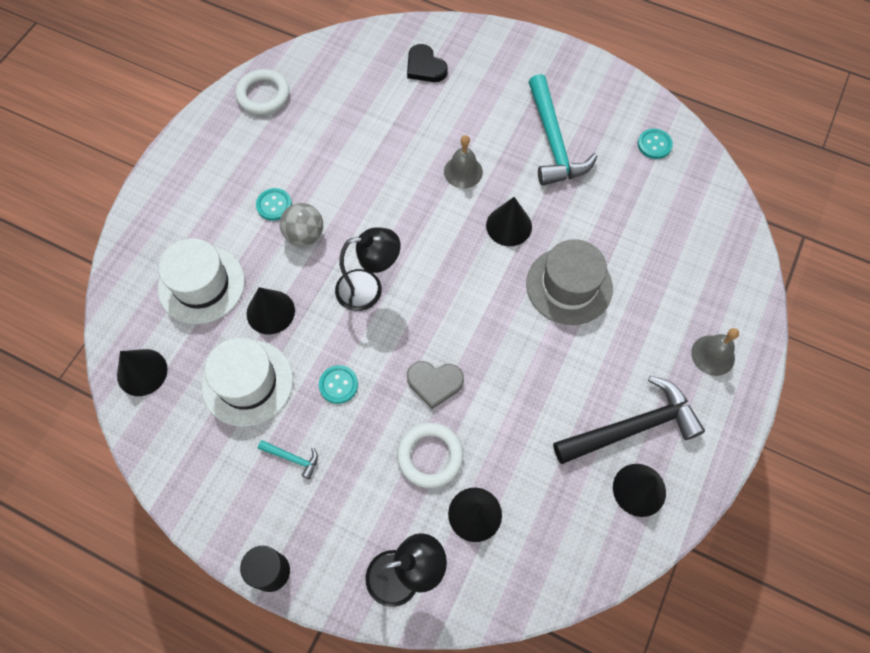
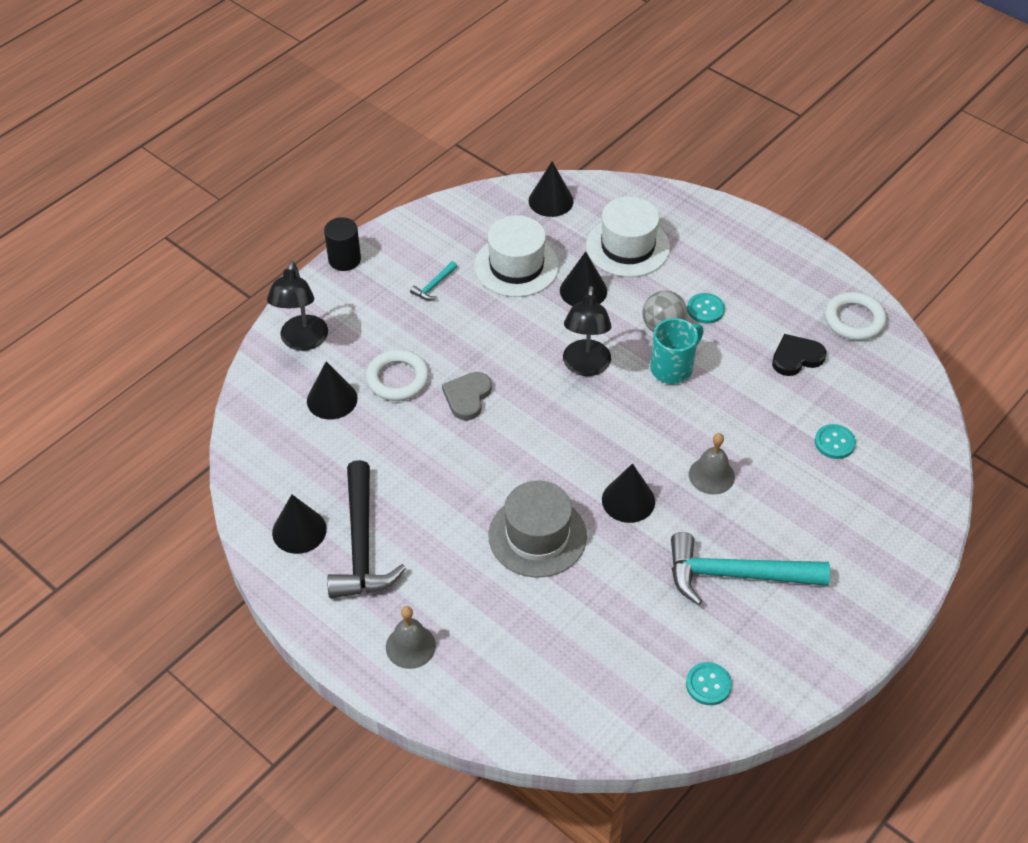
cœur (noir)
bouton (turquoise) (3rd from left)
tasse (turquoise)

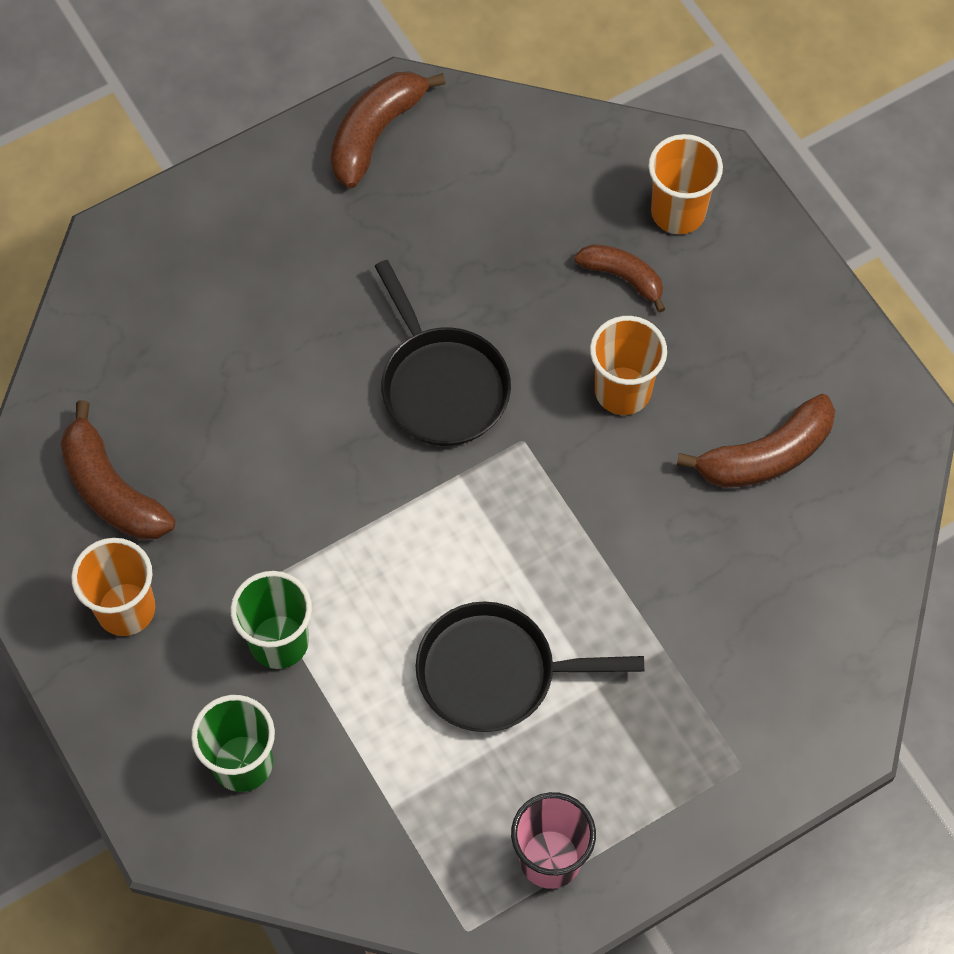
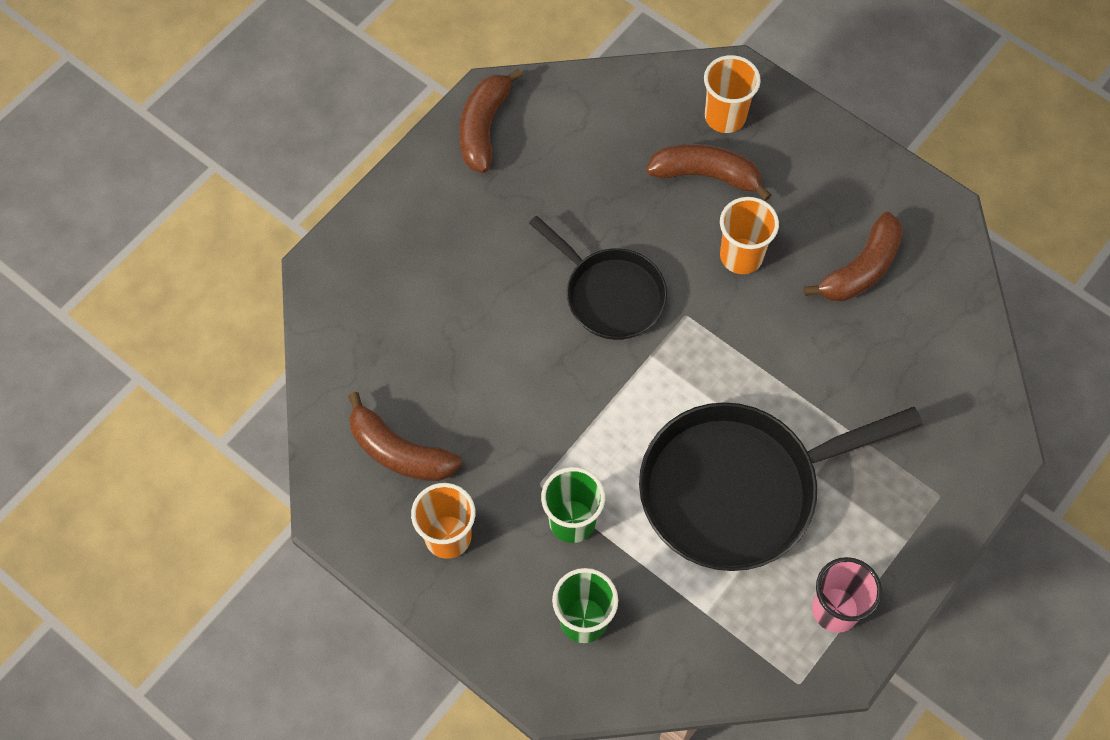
banane (marron) (3rd from left)
poêle (noir) (2nd from left)

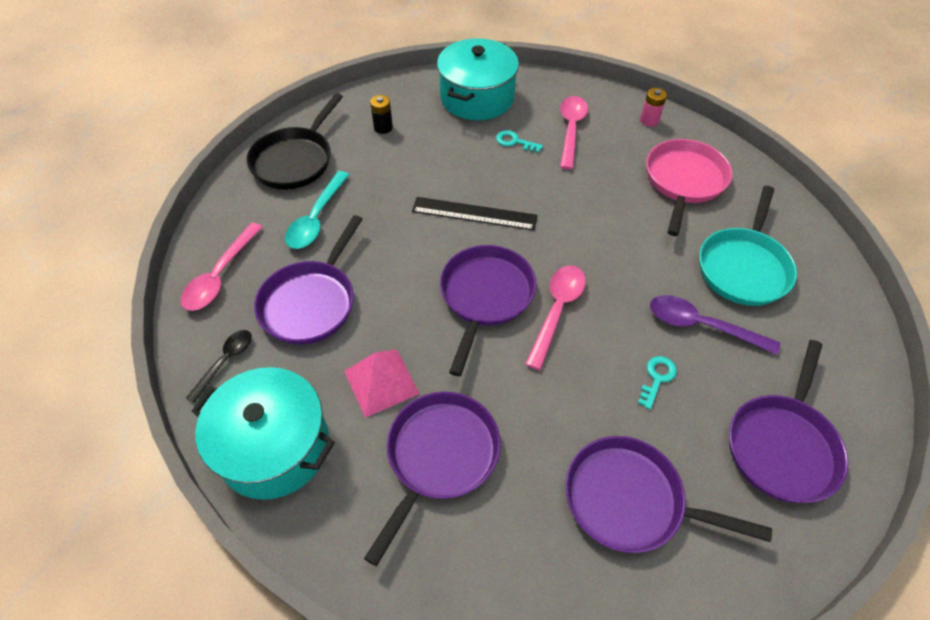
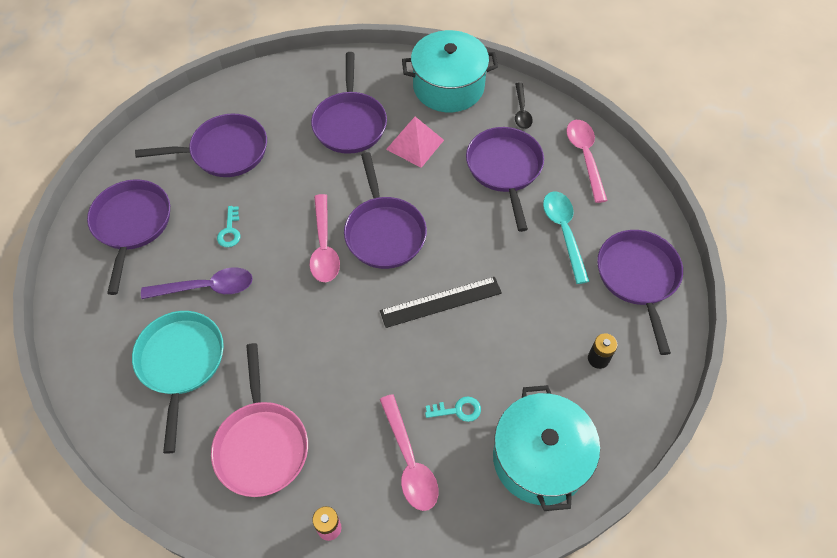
poêle (violet) (6th from left)

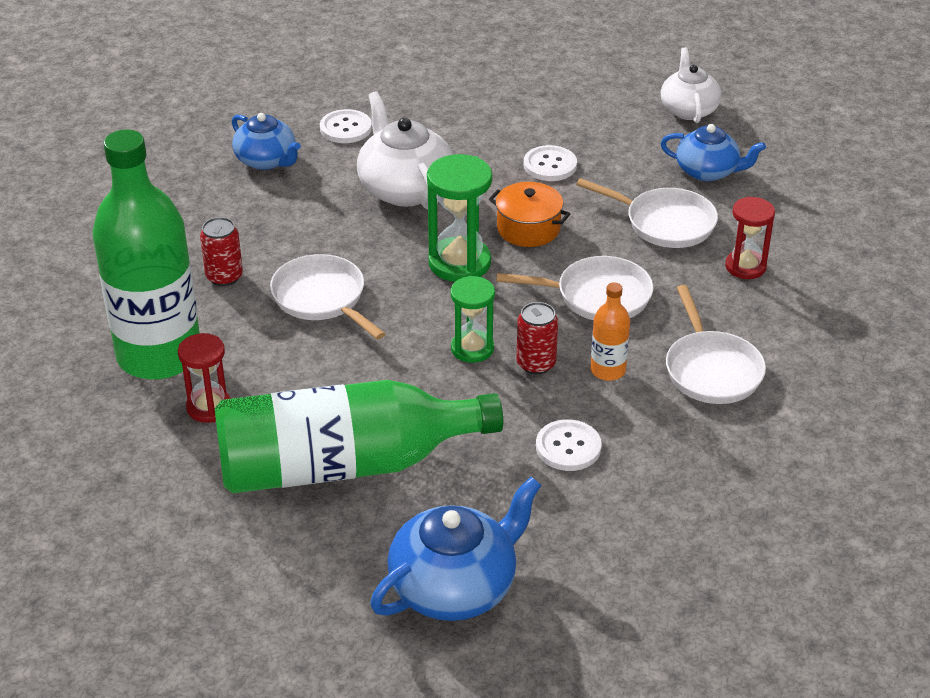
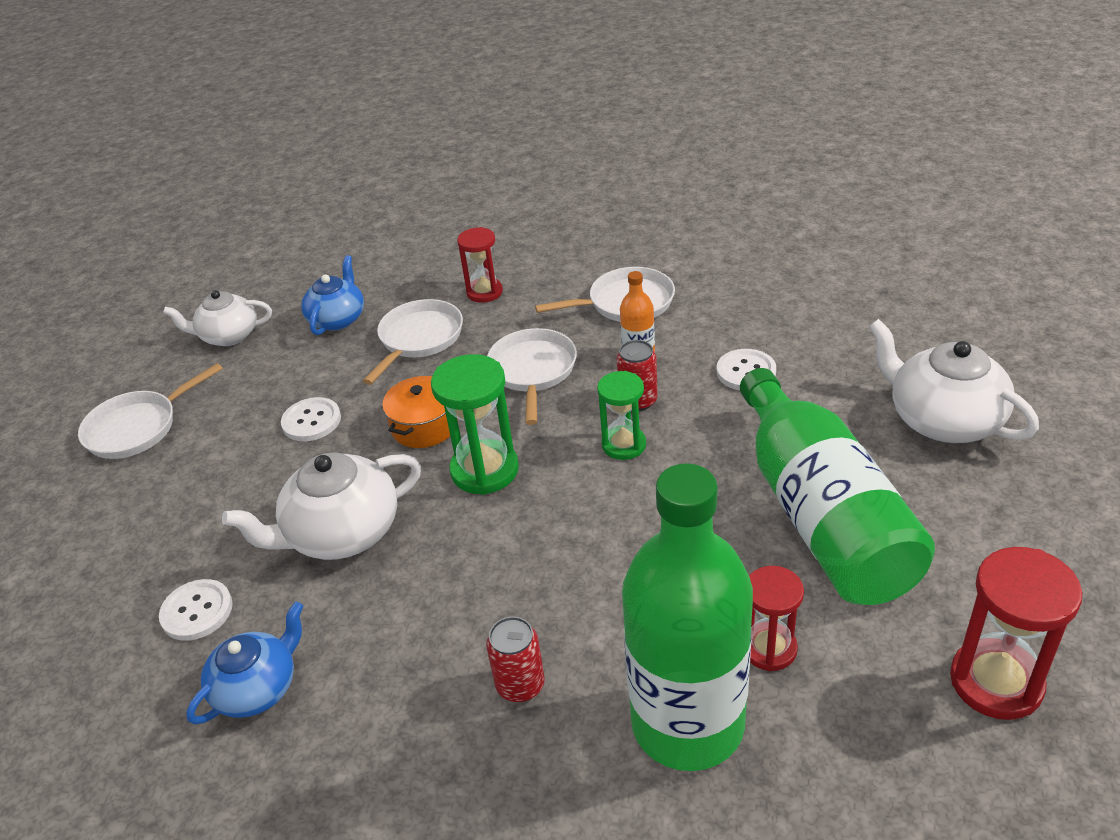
poêle (blanc) (1st from left)
théière (blanc) (3rd from left)
sablier (rouge) (3rd from left)

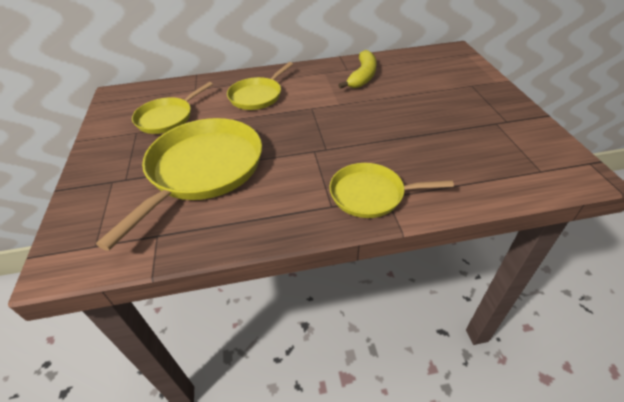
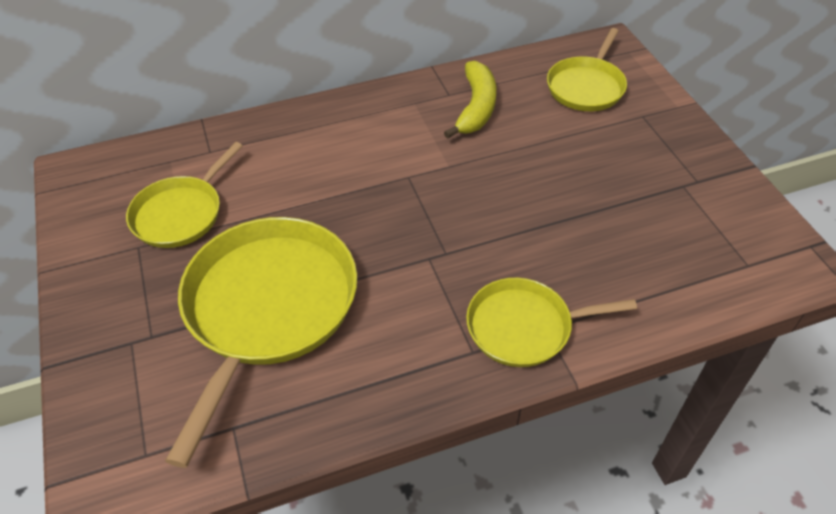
poêle (jaune) (4th from left)

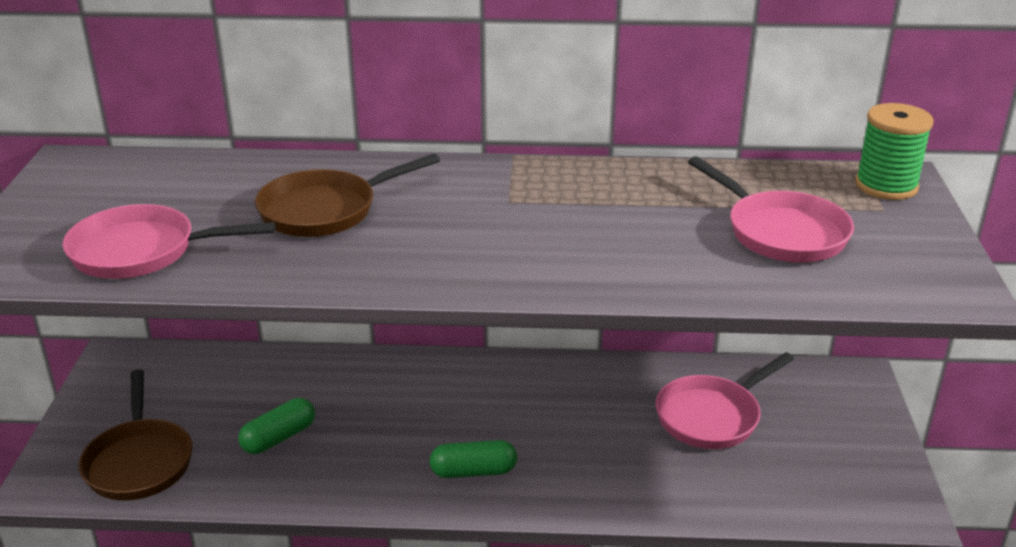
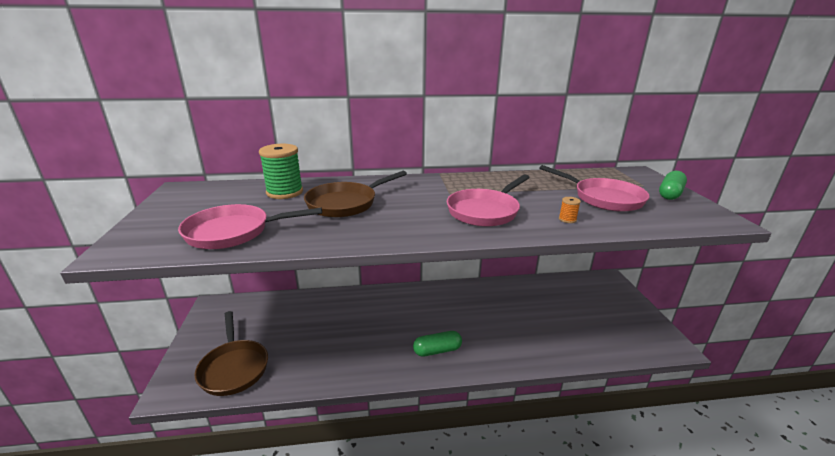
bobine (vert)
poêle (rose) (2nd from left)
gélule (vert) (2nd from left)
bobine (orange)

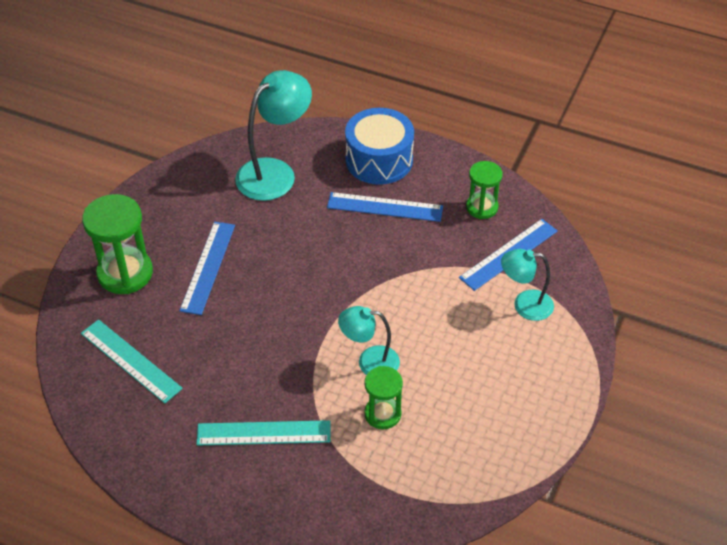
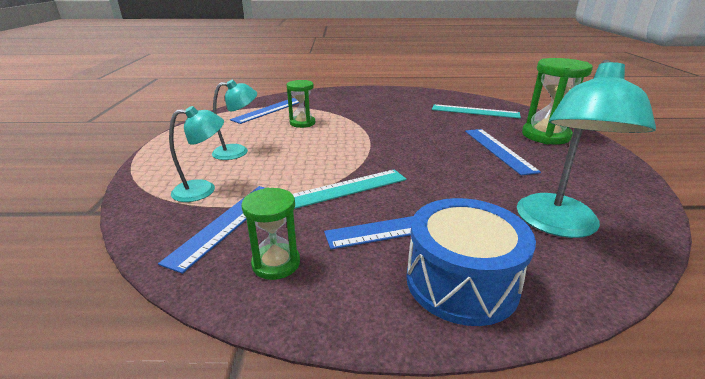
lampe (turquoise) (2nd from left)
règle (turquoise) (1st from left)
règle (bleu) (2nd from left)

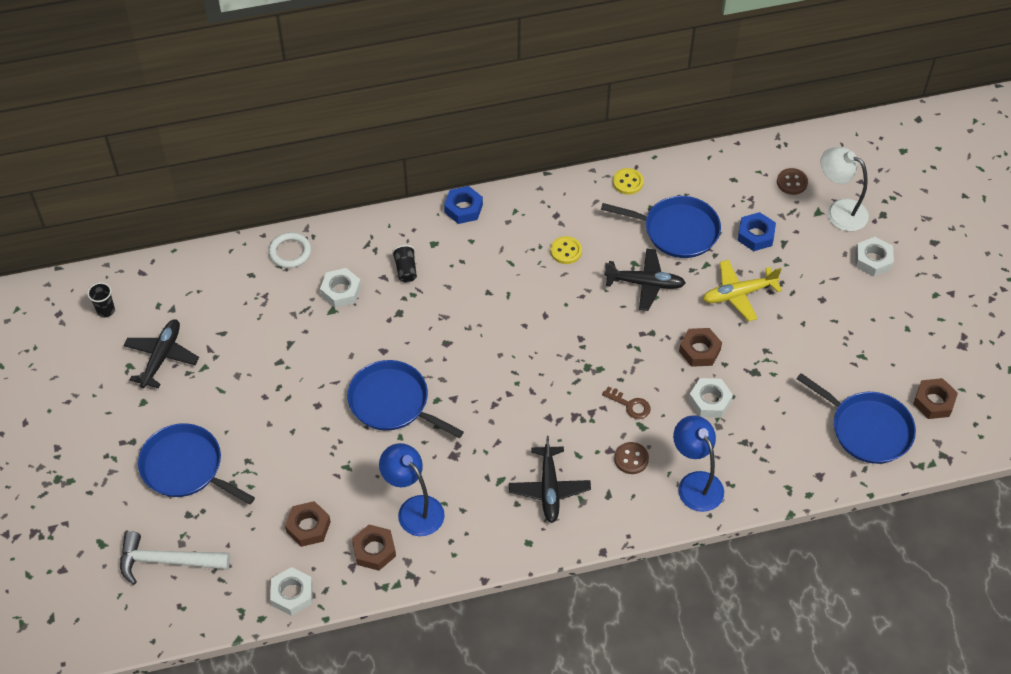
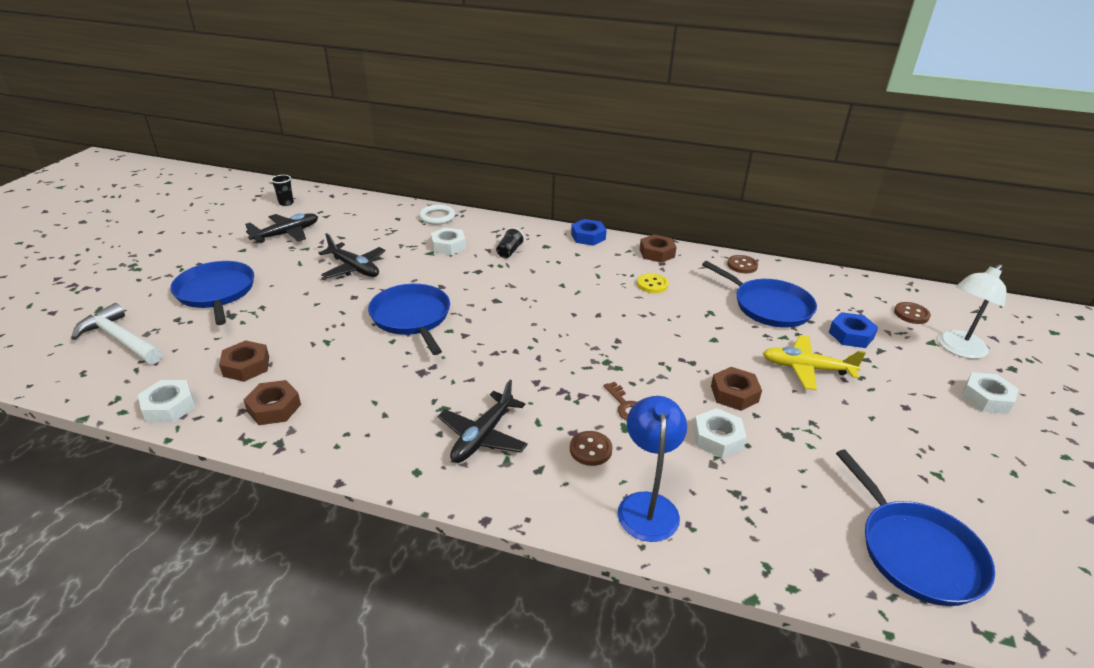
lampe (blanc)
bouton (marron) (2nd from left)
avion (noir) (2nd from left)
écrou (marron) (3rd from left)
lampe (bleu) (1st from left in the first image)

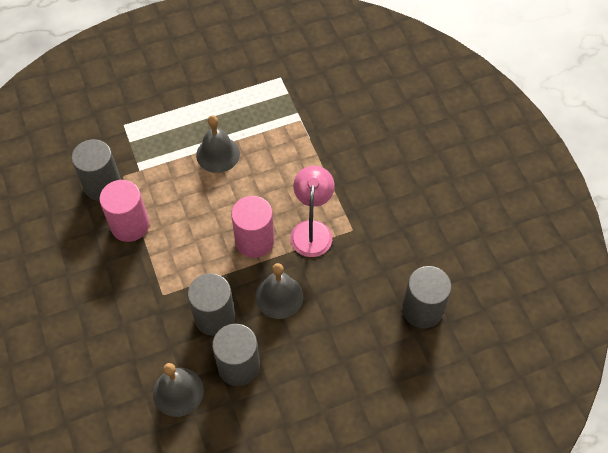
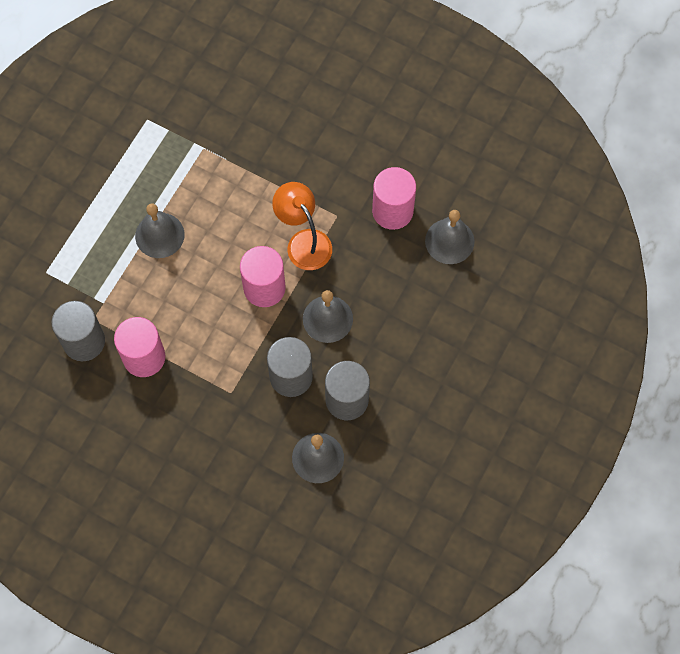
lampe (orange)
cloche (gris) (4th from left)
cylindre (rose) (3rd from left)

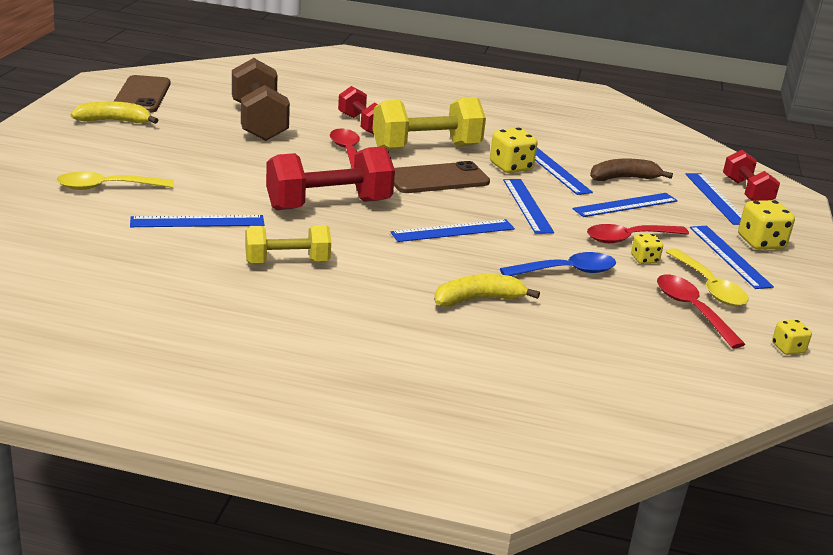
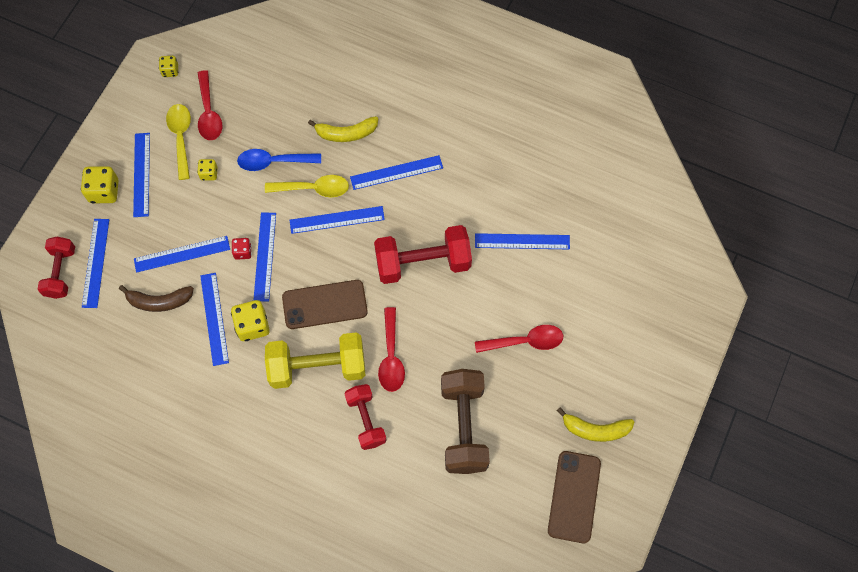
cuillère (jaune) (2nd from left)
cuillère (rouge) (3rd from left)
haltère (jaune) (1st from left in the first image)
règle (bleu) (7th from left)
dé (rouge)

